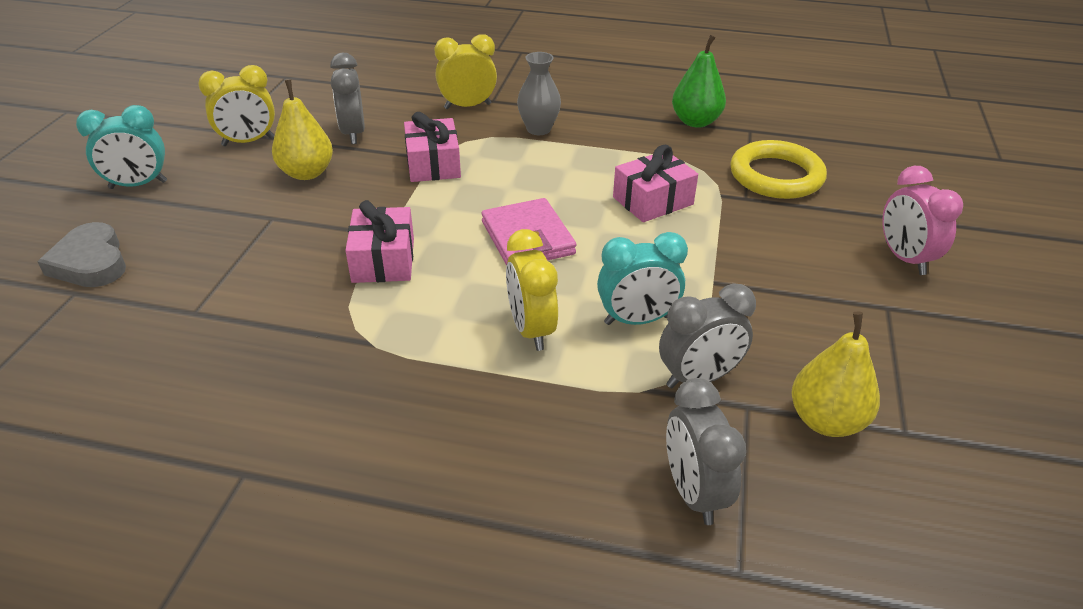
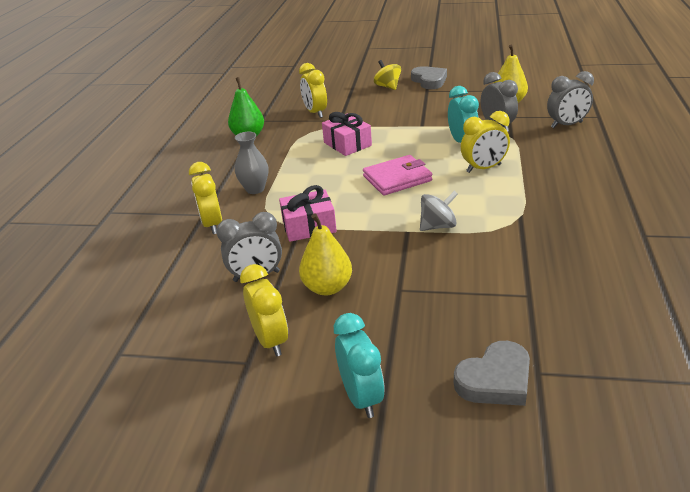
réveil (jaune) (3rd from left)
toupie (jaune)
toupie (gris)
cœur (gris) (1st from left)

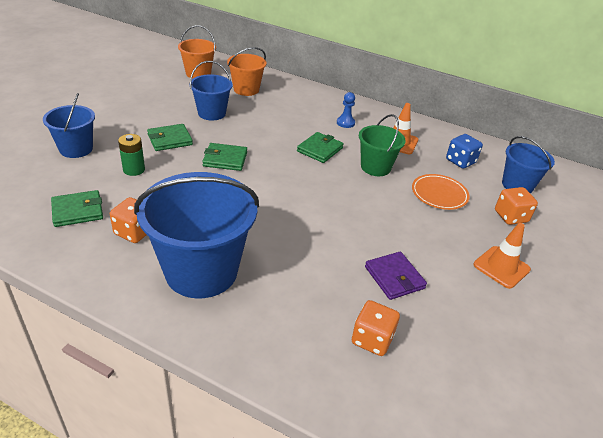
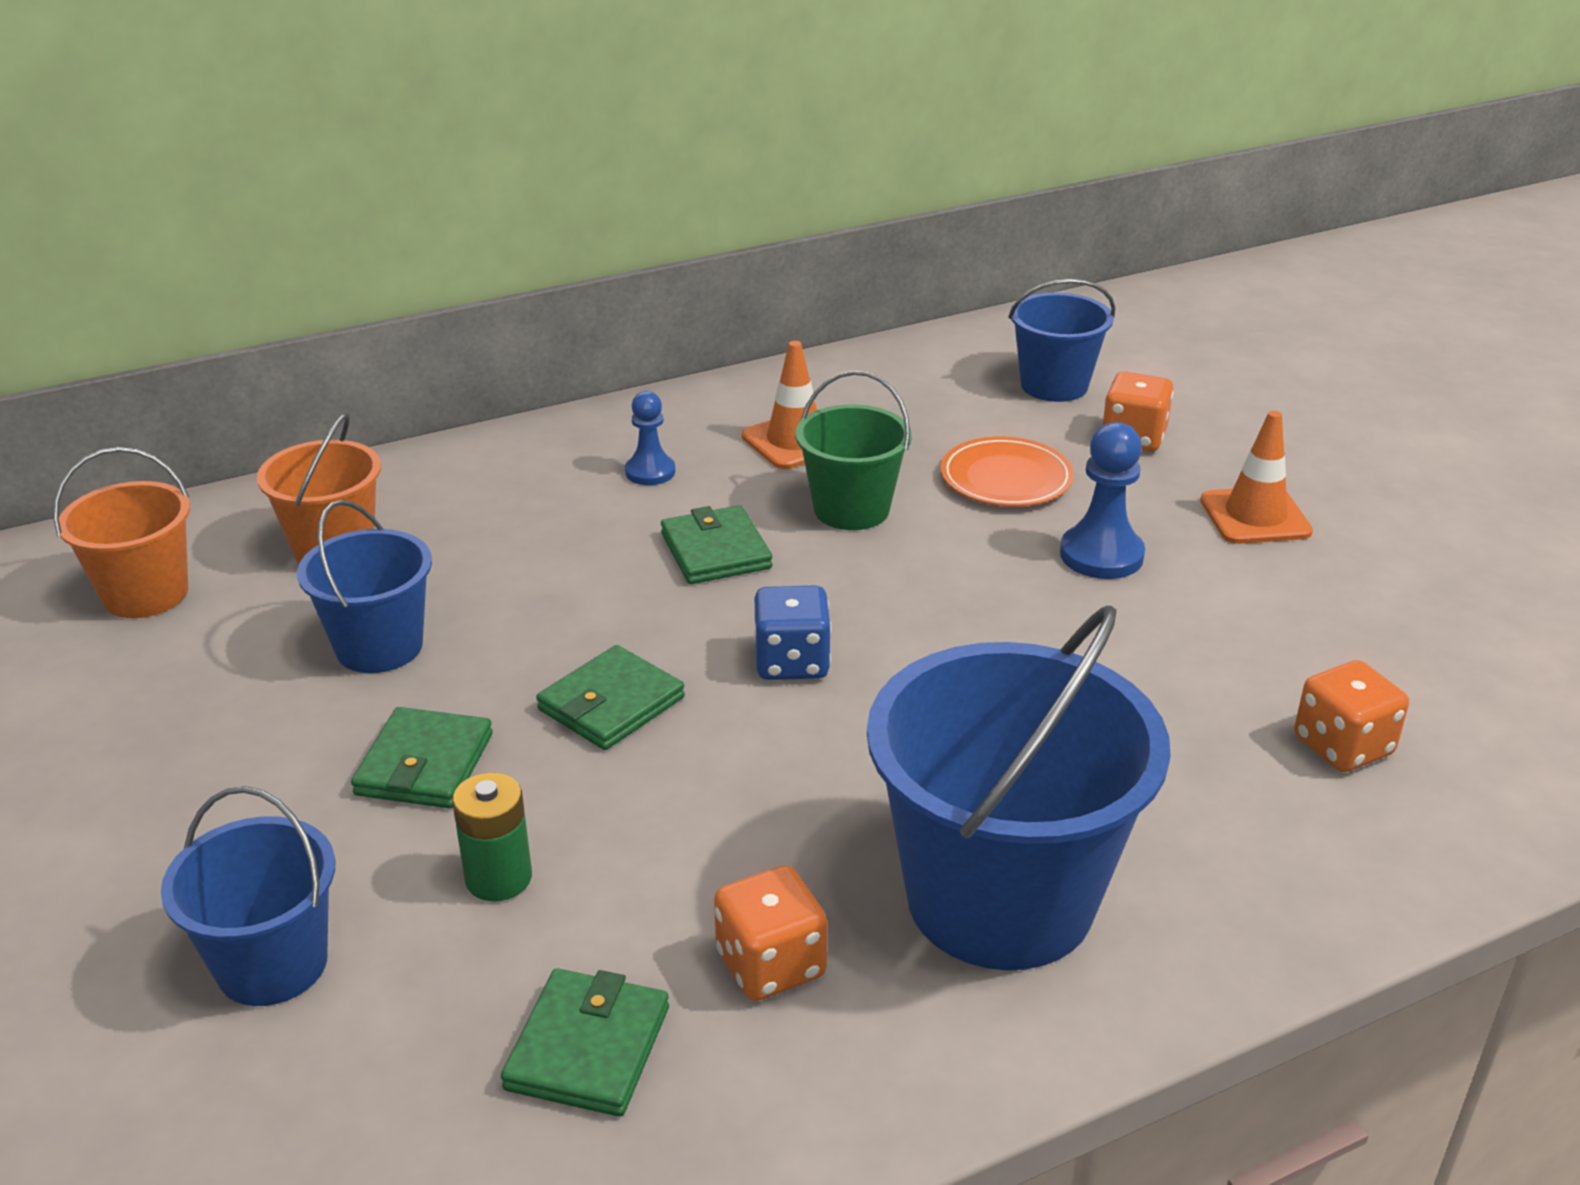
dé (bleu)
portefeuille (violet)
pion (bleu) (2nd from left)

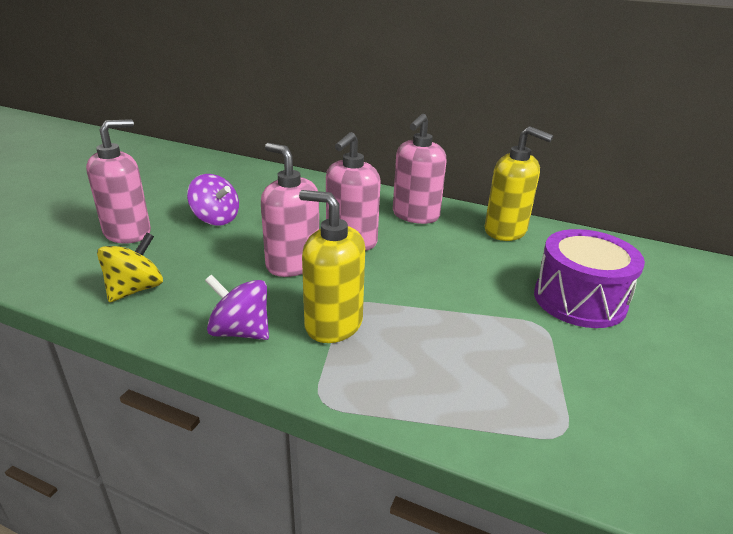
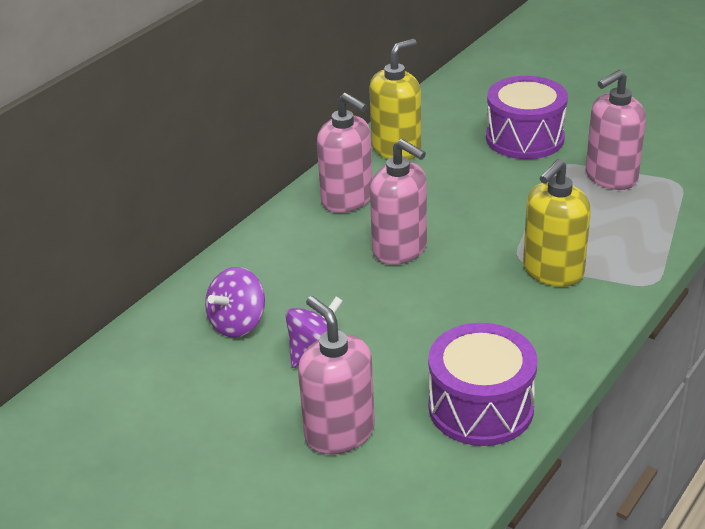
distributeur de savon (rose) (4th from left)
tambour (violet) (1st from left)
toupie (violet) (1st from left)

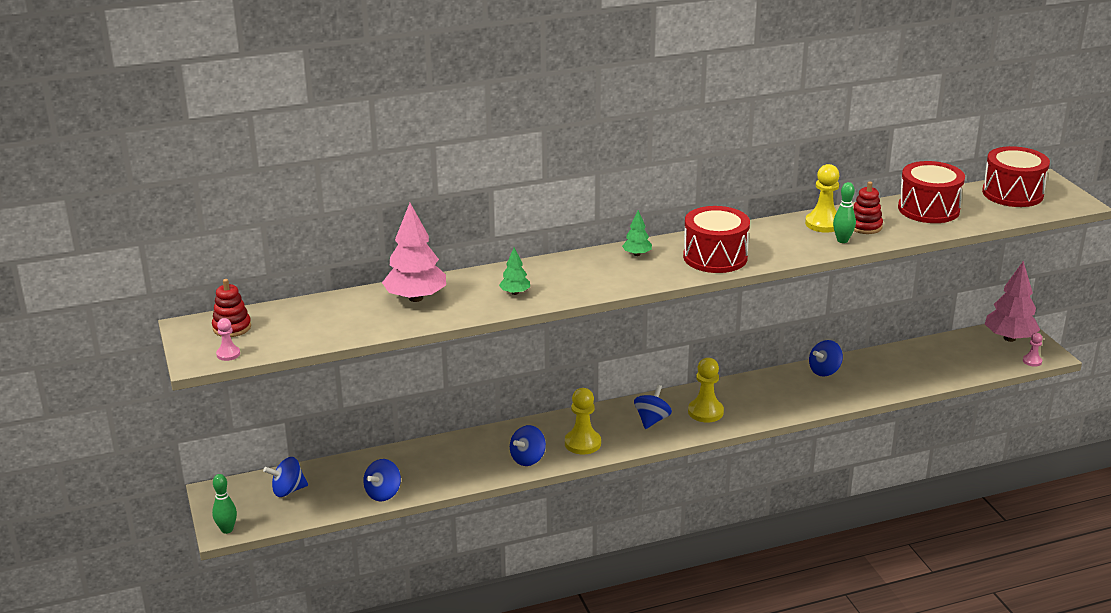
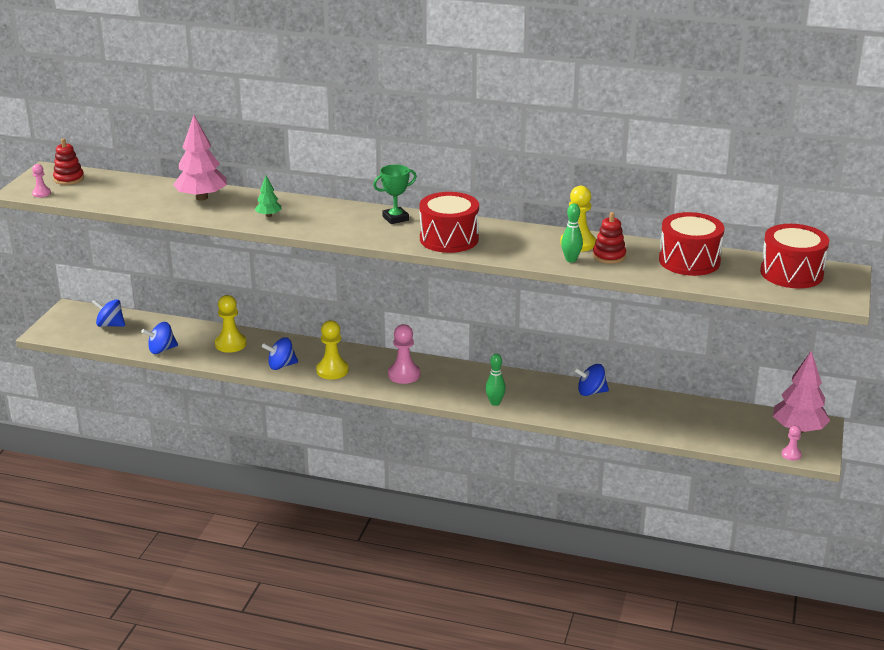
trophée (vert)
pion (jaune) (1st from left)
pion (rose) (2nd from left)
quille (vert) (1st from left)

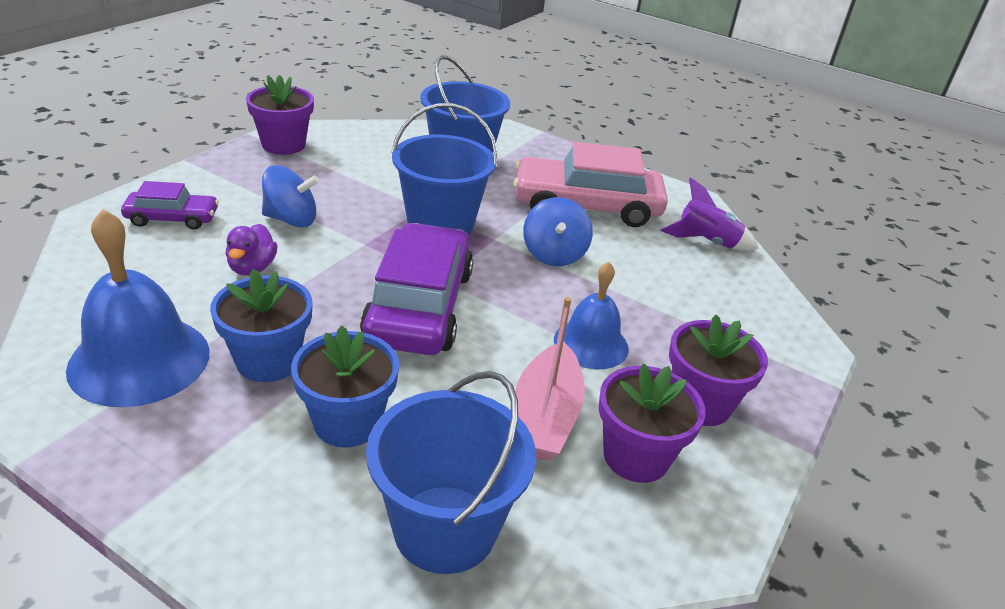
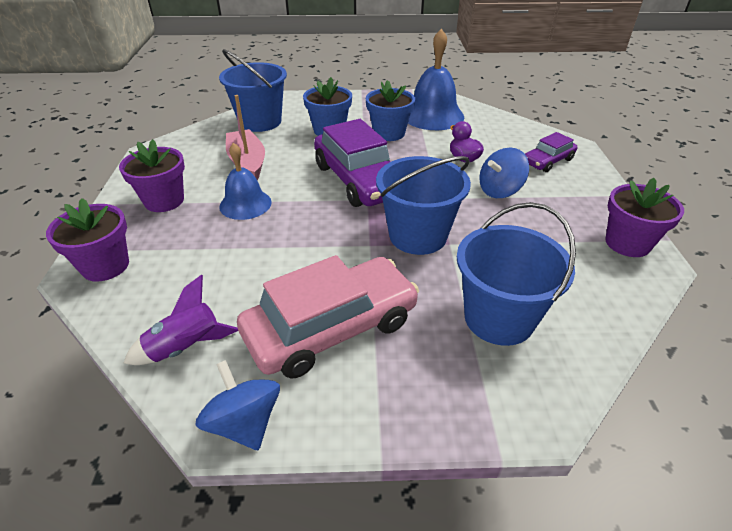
toupie (bleu) (1st from left)
pot de fleurs (violet) (1st from left)

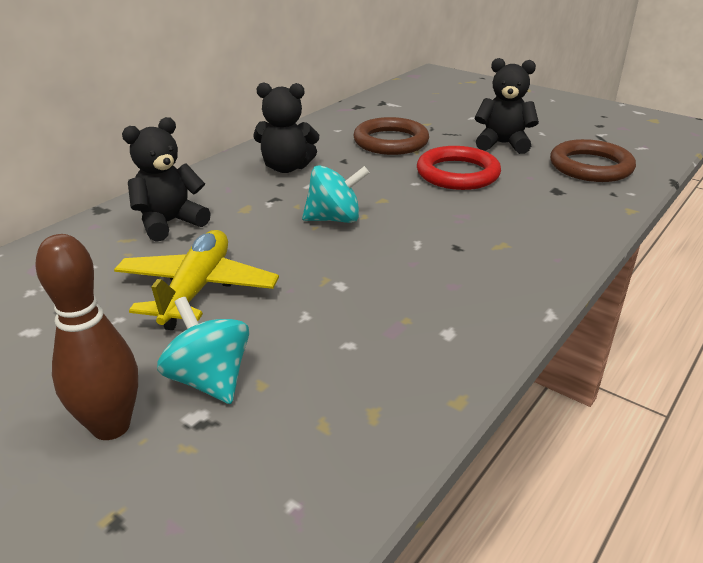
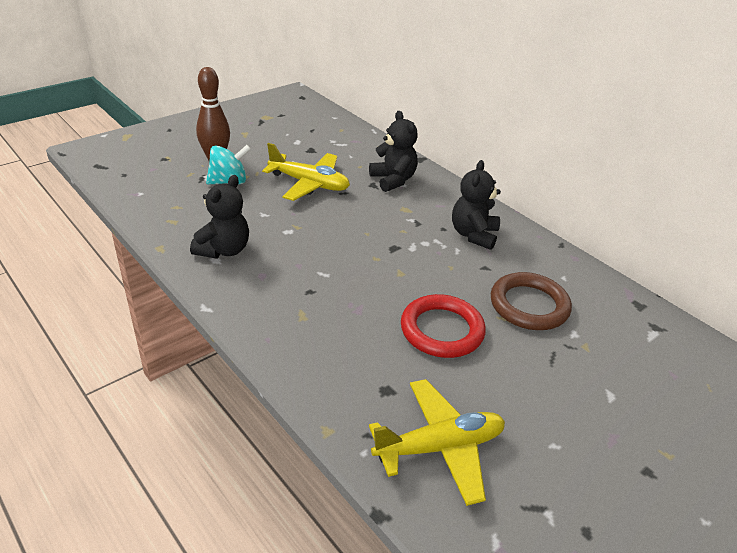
ours en peluche (noir) (1st from left)
avion (jaune) (2nd from left)
toupie (turquoise) (2nd from left in the first image)

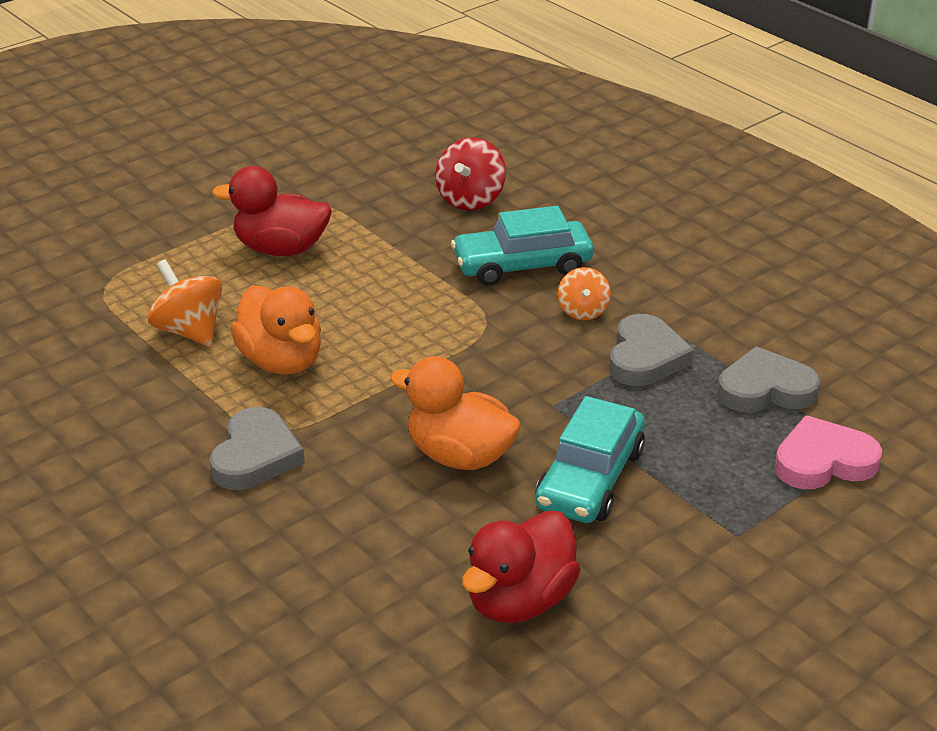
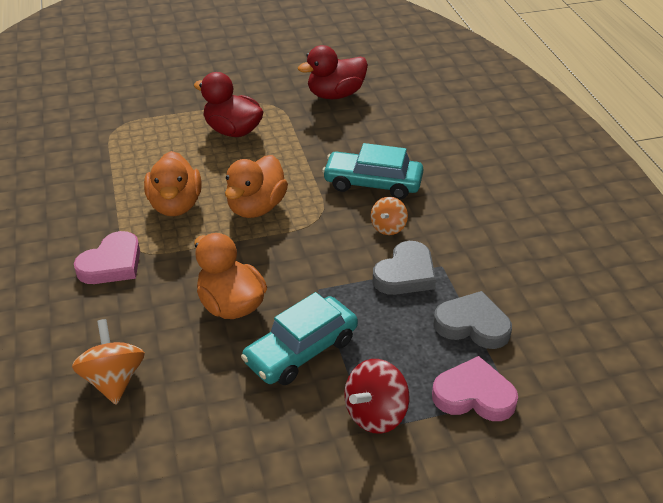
toupie (rouge)
toupie (orange) (1st from left)
cœur (rose) (1st from left)
canard (rouge) (2nd from left)
canard (orange) (3rd from left)

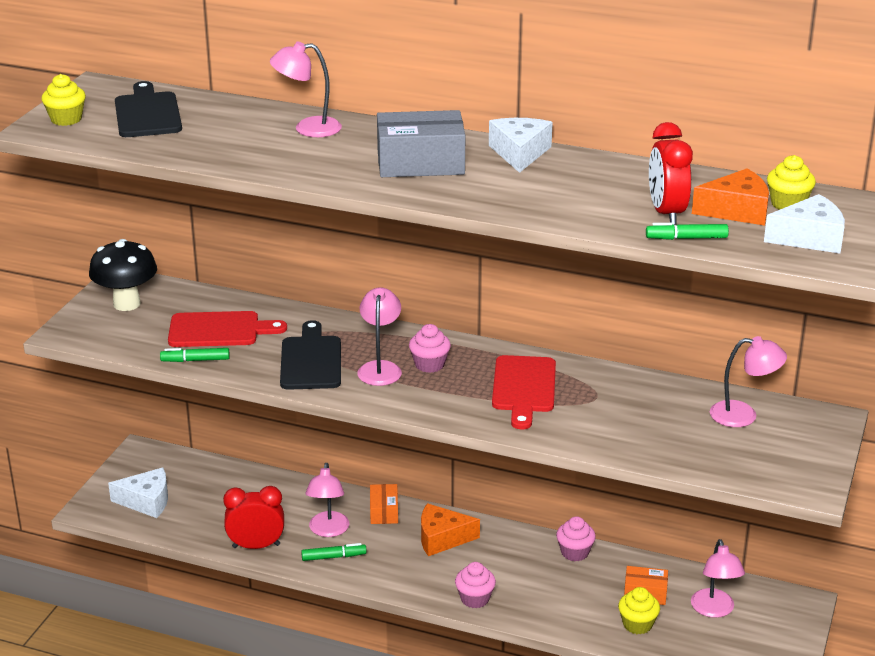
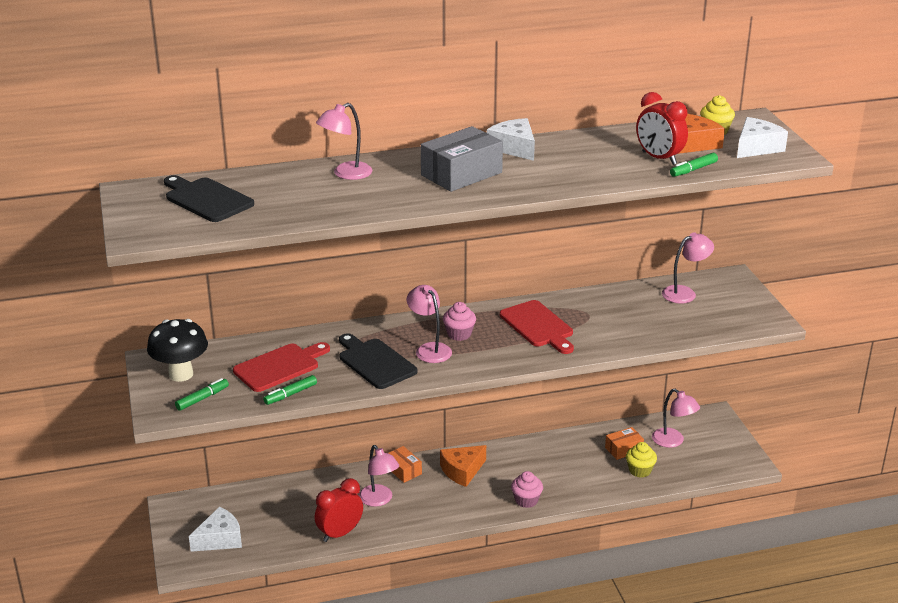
muffin (jaune) (1st from left in the first image)
muffin (rose) (3rd from left in the first image)
feutre (vert) (1st from left)

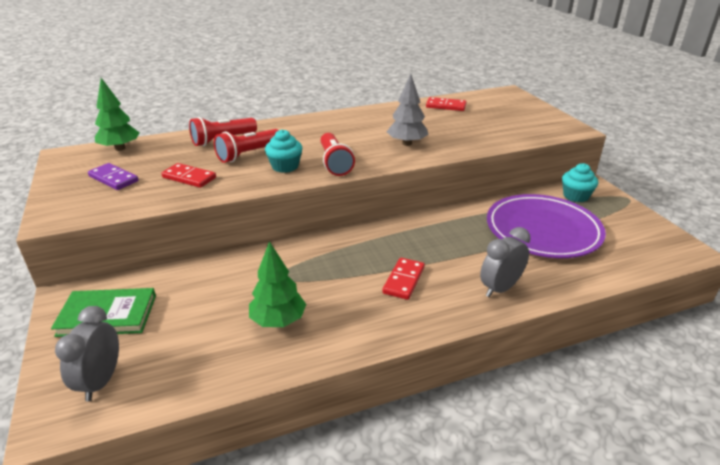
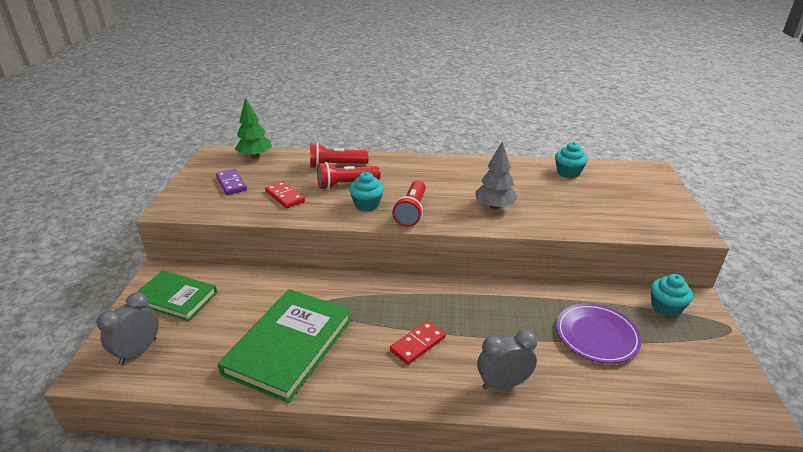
muffin (turquoise) (2nd from left)
assiette (violet)
livre (vert) (2nd from left)

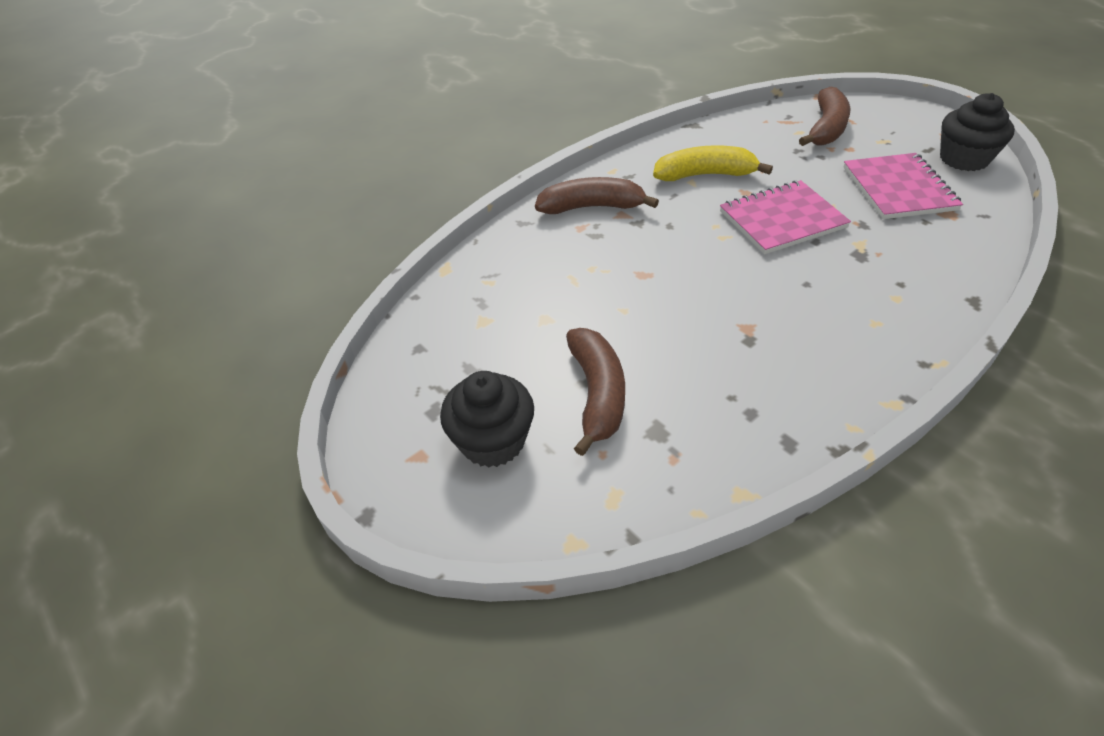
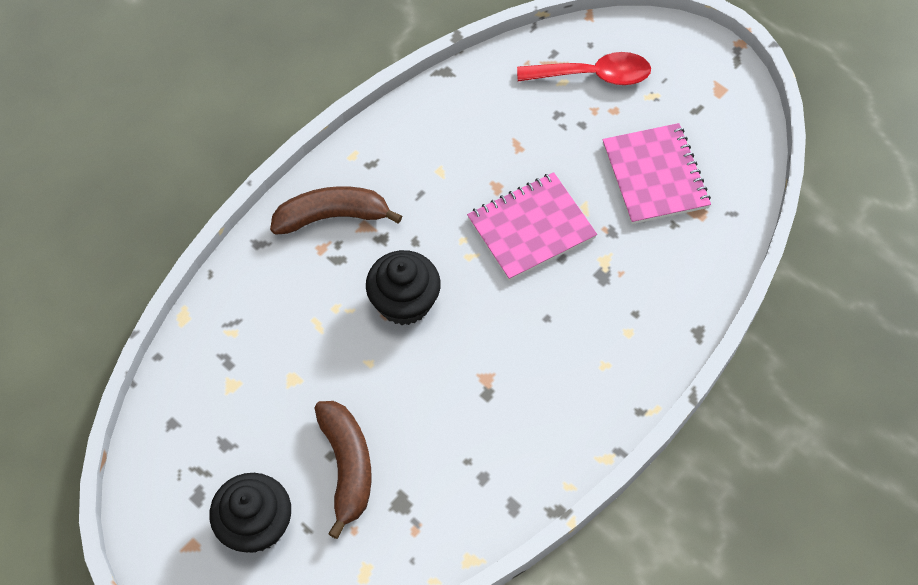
cuillère (rouge)
muffin (noir) (2nd from left)
banane (jaune)

